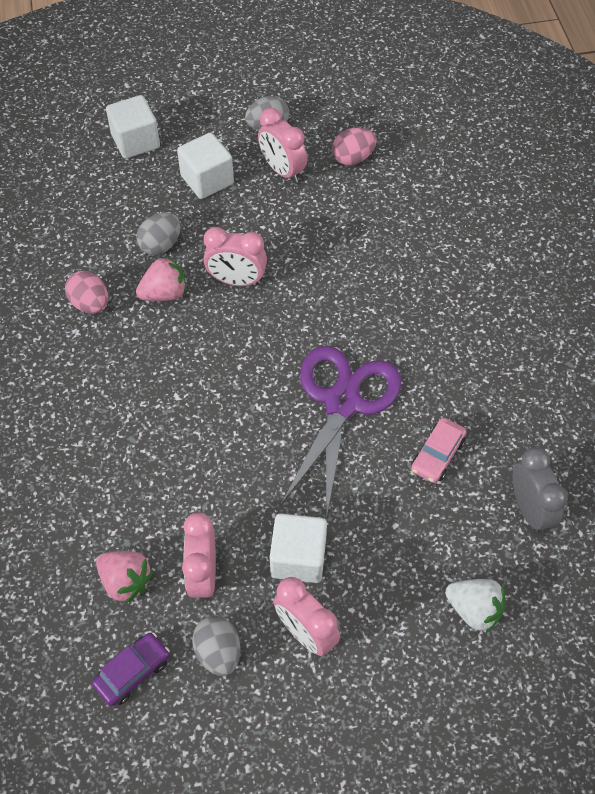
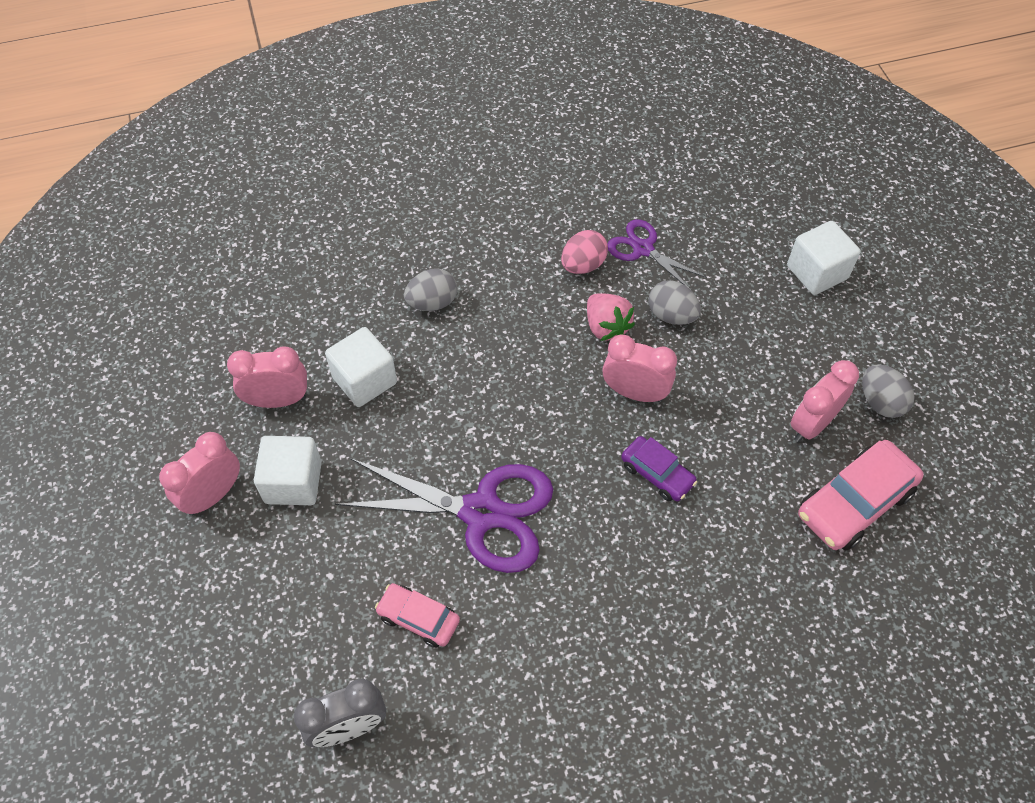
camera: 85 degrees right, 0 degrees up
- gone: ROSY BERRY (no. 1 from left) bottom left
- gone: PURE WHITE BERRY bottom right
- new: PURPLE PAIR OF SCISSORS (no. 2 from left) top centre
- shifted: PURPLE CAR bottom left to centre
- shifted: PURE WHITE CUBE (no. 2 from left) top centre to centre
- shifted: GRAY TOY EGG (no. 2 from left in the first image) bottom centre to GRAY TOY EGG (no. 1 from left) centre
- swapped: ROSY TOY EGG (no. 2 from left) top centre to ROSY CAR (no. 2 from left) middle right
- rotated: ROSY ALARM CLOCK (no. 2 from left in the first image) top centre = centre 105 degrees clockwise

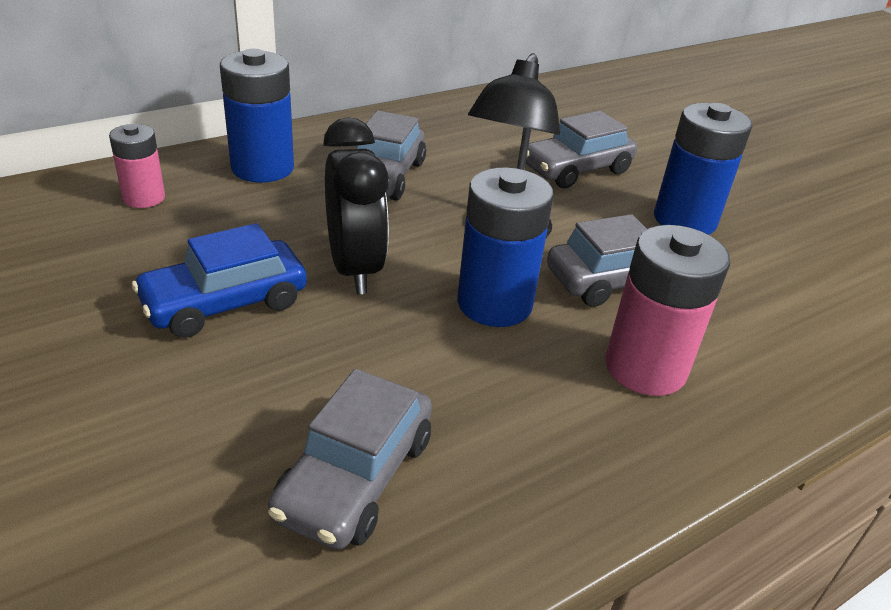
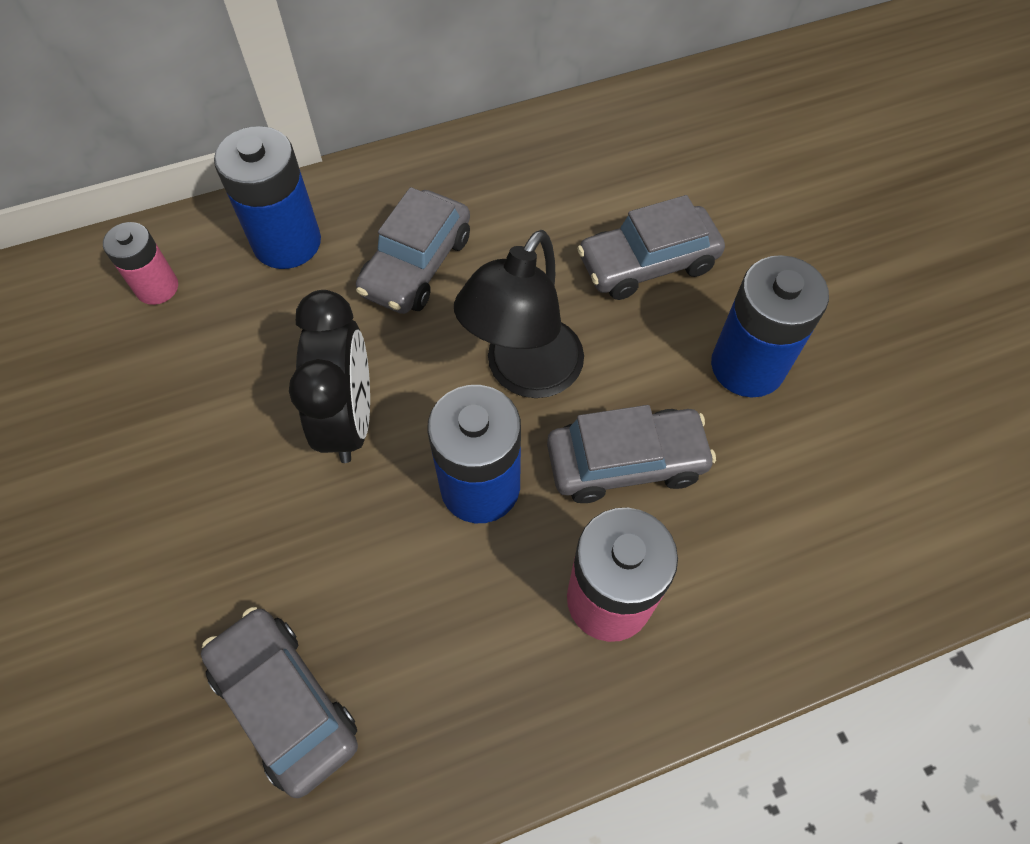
camera: 15 degrees right, 25 degrees up
- gone: COBALT CAR middle left
- rotated: GRAY CAR (no. 1 from left) bottom centre = bottom left 105 degrees clockwise

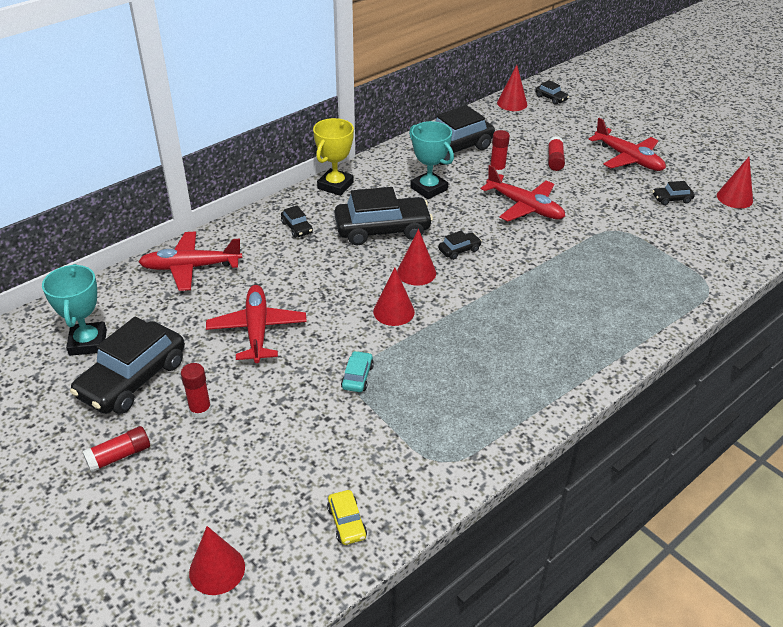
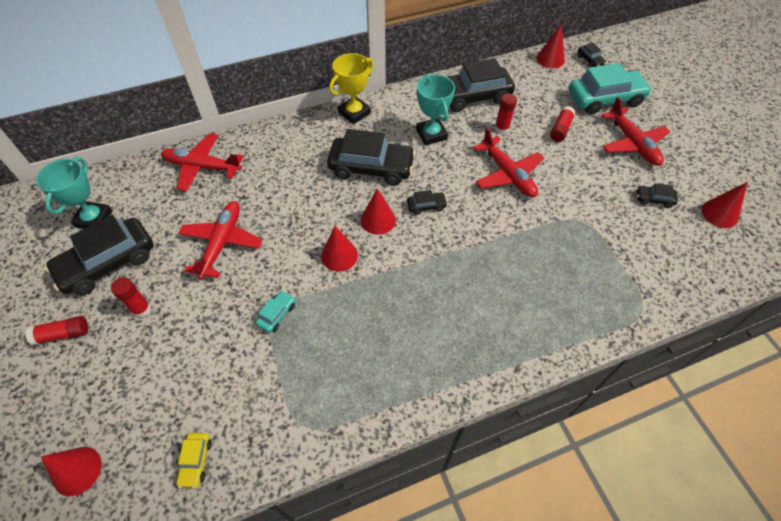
camera: 20 degrees right, 15 degrees up
- gone: EBONY CAR (no. 2 from left) centre
- new: AQUA CAR (no. 2 from left) top right

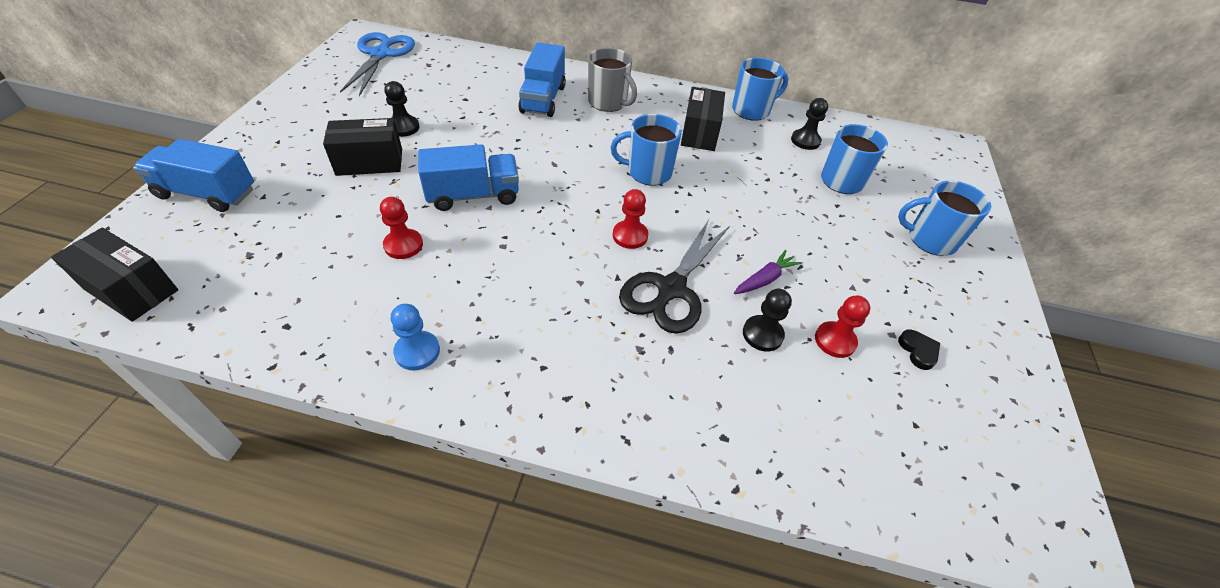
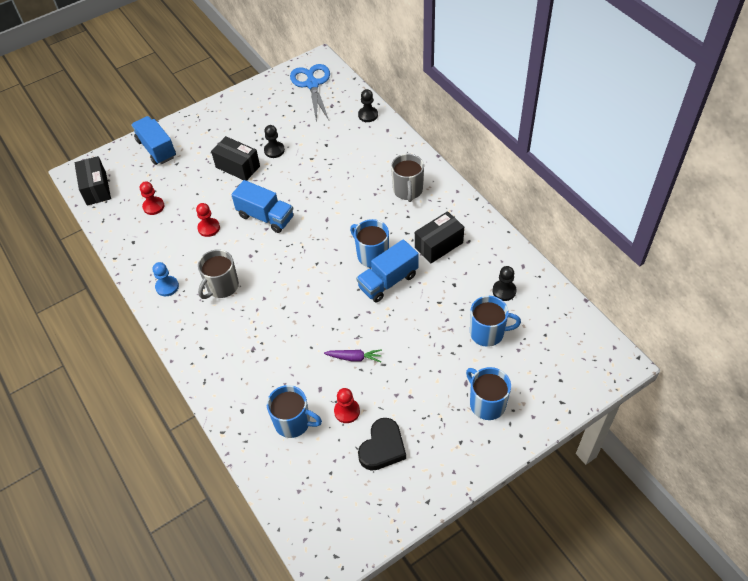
camera: 50 degrees right, 5 degrees up
- gone: EBONY PAIR OF SCISSORS centre
- new: GRAY TEA MUG (no. 1 from left) middle left
- shifted: COBALT TOY TRUCK (no. 3 from left) top centre to centre
- shifted: RED CHESS PAWN (no. 2 from left in the first image) centre to RED CHESS PAWN (no. 1 from left) middle left
- shifted: COBALT TEA MUG (no. 2 from left in the first image) top centre to COBALT TEA MUG (no. 1 from left) bottom centre
- shifted: EBONY CHESS PAWN (no. 2 from left) centre to top centre
- rotated: COBALT PAIR OF SCISSORS top left = top centre 60 degrees counterclockwise
- scaled: EBONY HEART middle right = bottom centre x1.93

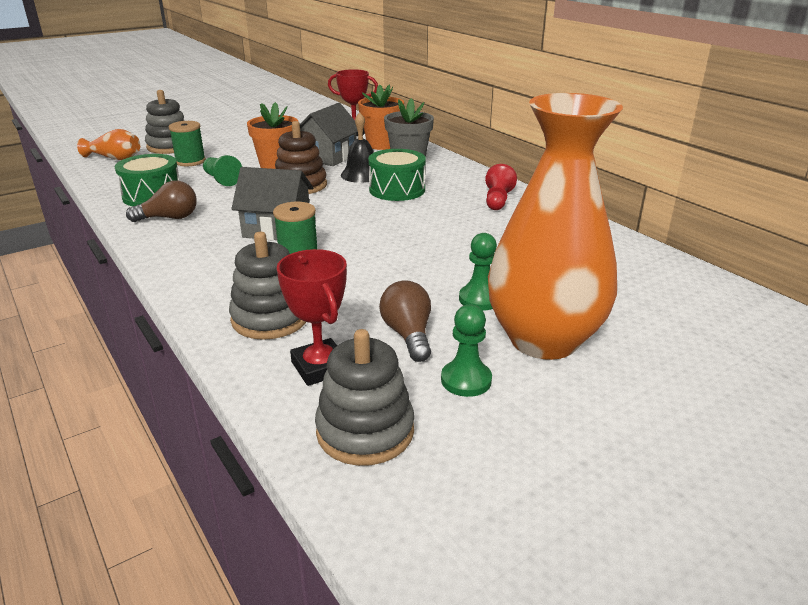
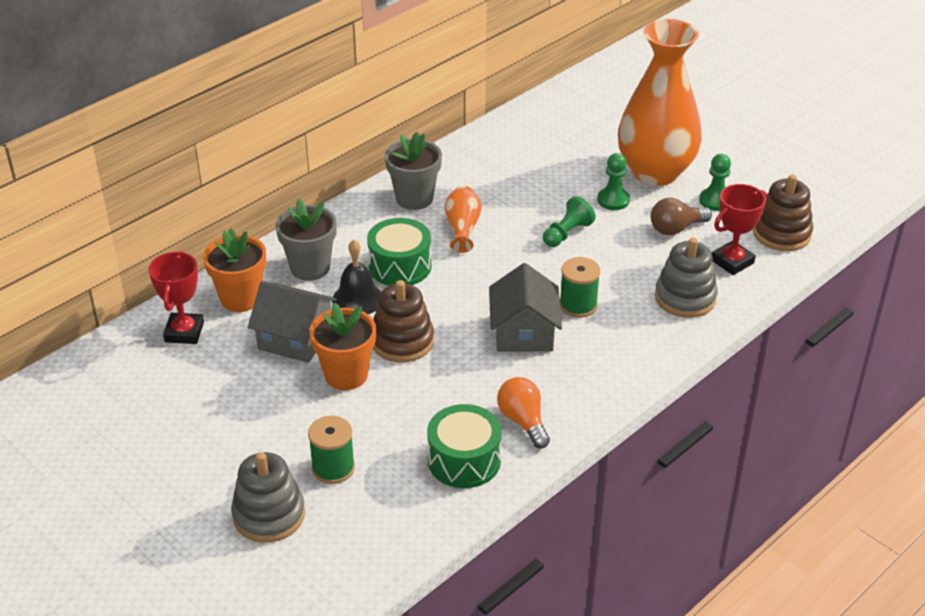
camera: 100 degrees left, 10 degrees up
- shifted: BRIGHT ORANGE VASE (no. 1 from left) top left to centre
- shifted: EMERALD CHESS PAWN (no. 1 from left) top left to centre
- swapped: RED CHESS PAWN top centre to GRAY PLANT POT (no. 2 from left) top centre
- repainted: DARK BROWN LIGHT BULB (no. 1 from left) top left to BRIGHT ORANGE LIGHT BULB bottom centre
- repainted: GRAY STACKING TOY (no. 3 from left) centre to DARK BROWN STACKING TOY (no. 2 from left) middle right

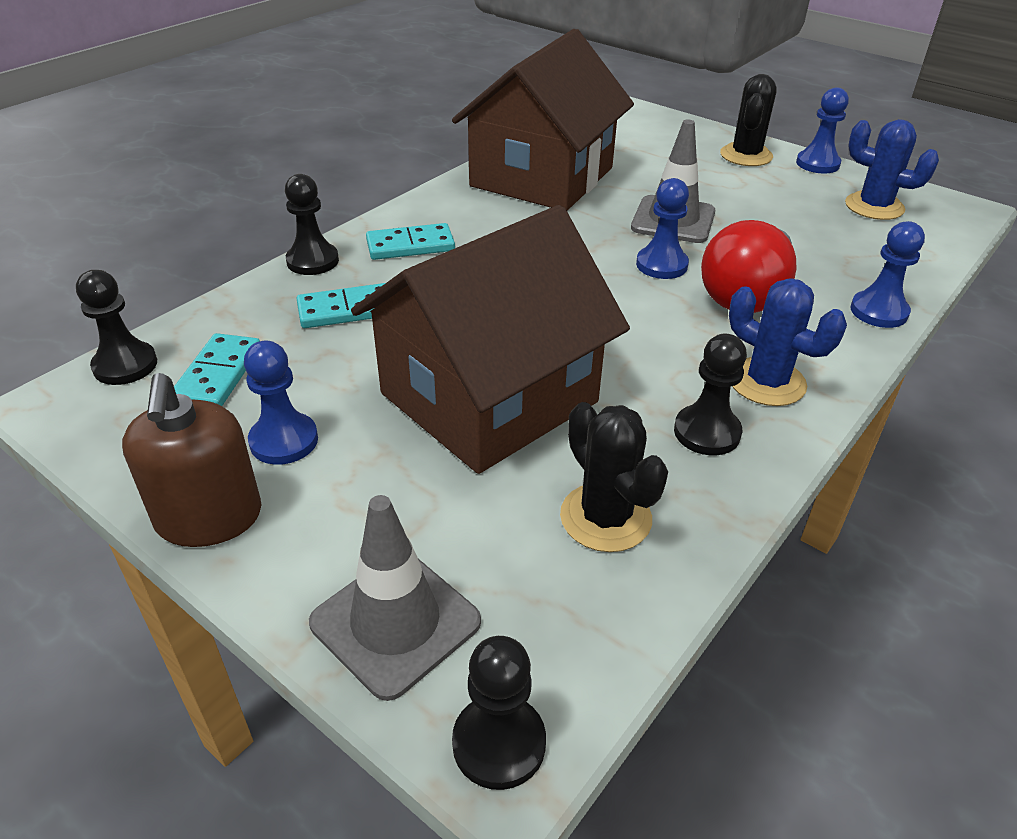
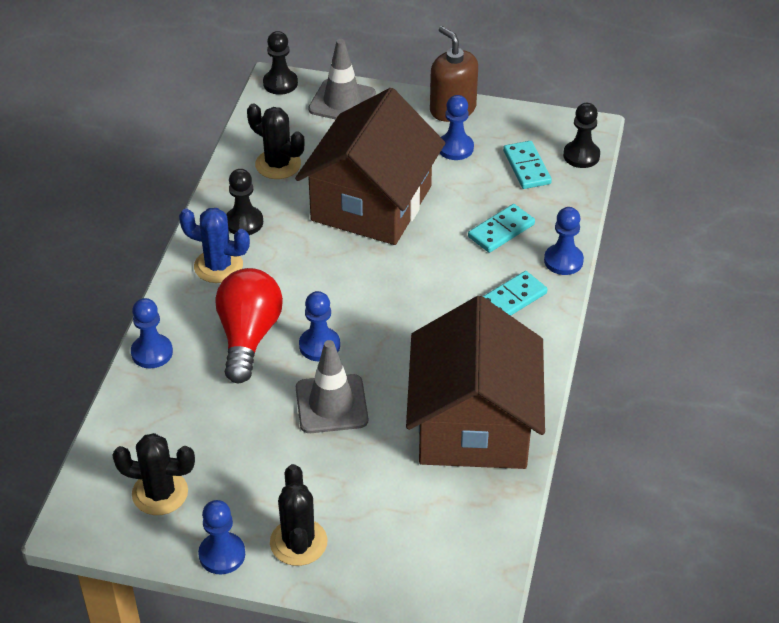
camera: 155 degrees right, 5 degrees up
- repainted: EBONY CHESS PAWN (no. 2 from left) top left to COBALT CHESS PAWN (no. 5 from left) middle right
- repainted: COBALT PRICKLY PLANT (no. 2 from left) top right to EBONY PRICKLY PLANT (no. 1 from left) bottom left

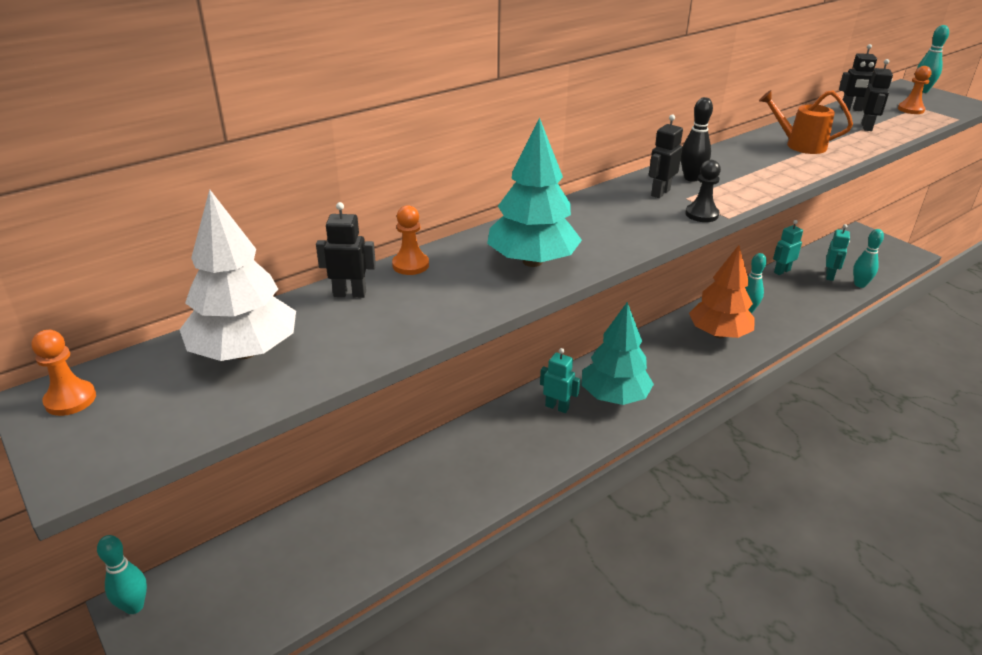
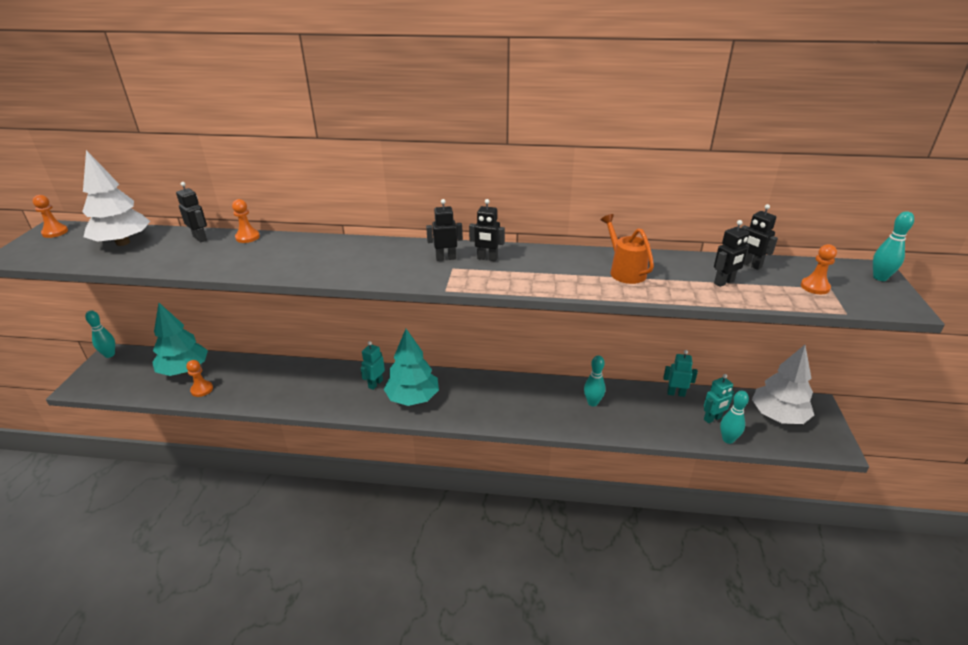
camera: 45 degrees right, 0 degrees up
- gone: EBONY CHESS PAWN top right
- gone: BRIGHT ORANGE FIR TREE middle right
- new: BRIGHT ORANGE CHESS PAWN (no. 2 from left) middle left
- new: PURE WHITE FIR TREE (no. 2 from left) middle right
- shifted: AQUA FIR TREE (no. 1 from left) top centre to middle left
- swapped: EBONY BOWLING PIN top right to EBONY ROBOT (no. 3 from left) centre
- rotated: AQUA ROBOT (no. 1 from left) centre = centre 135 degrees counterclockwise

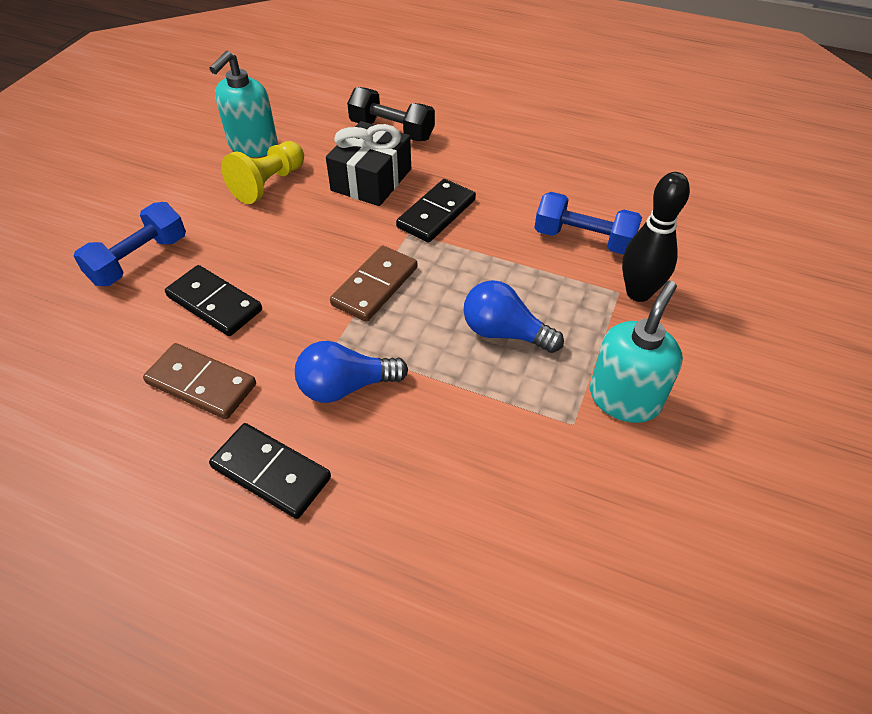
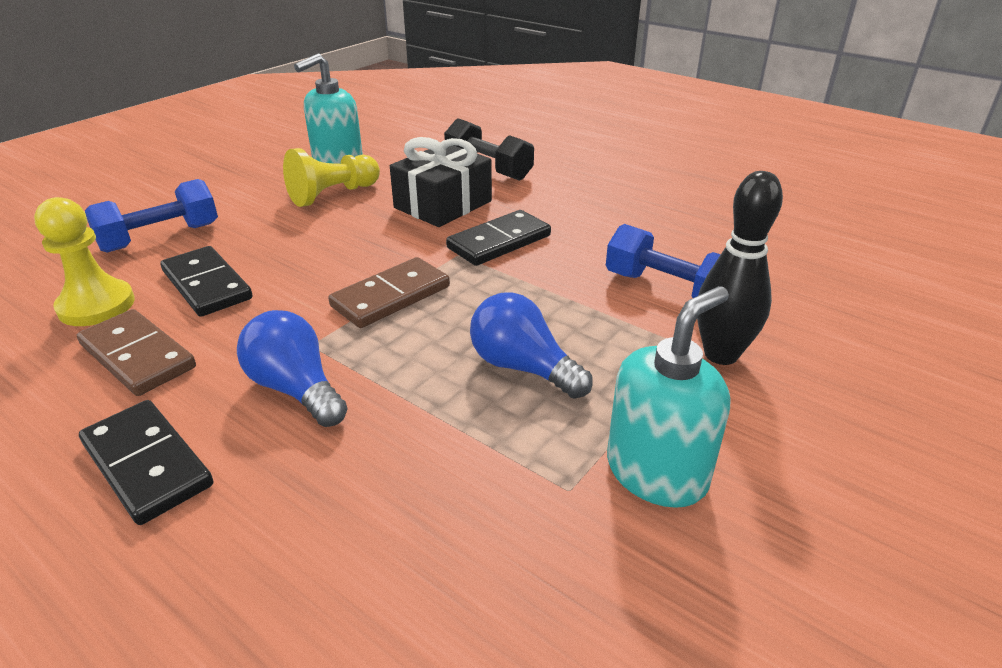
camera: 15 degrees right, 15 degrees down
- new: YELLOW CHESS PAWN (no. 1 from left) middle left
- rotated: COBALT LIGHT BULB (no. 1 from left) centre = middle left 45 degrees clockwise

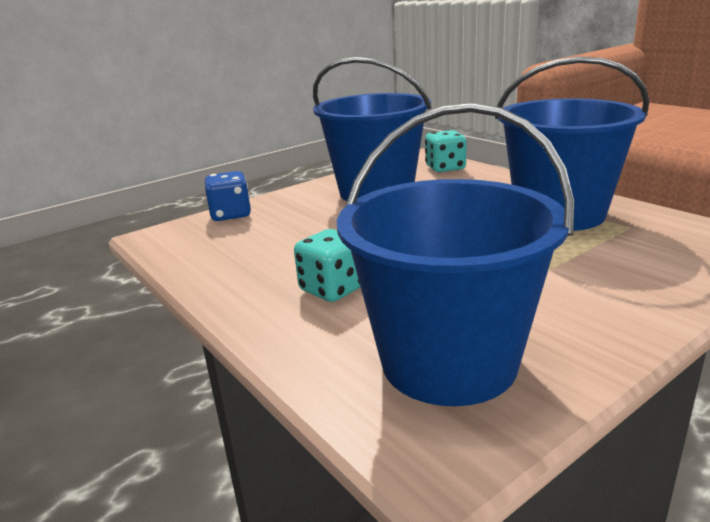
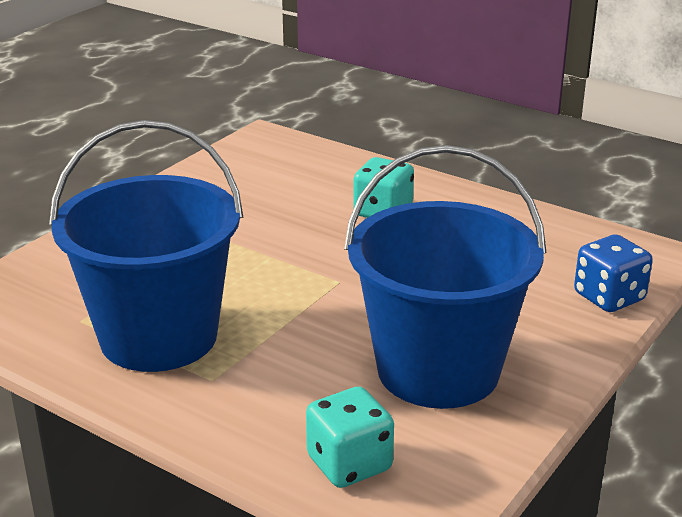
camera: 160 degrees right, 5 degrees up
- gone: COBALT BUCKET (no. 2 from left) centre

